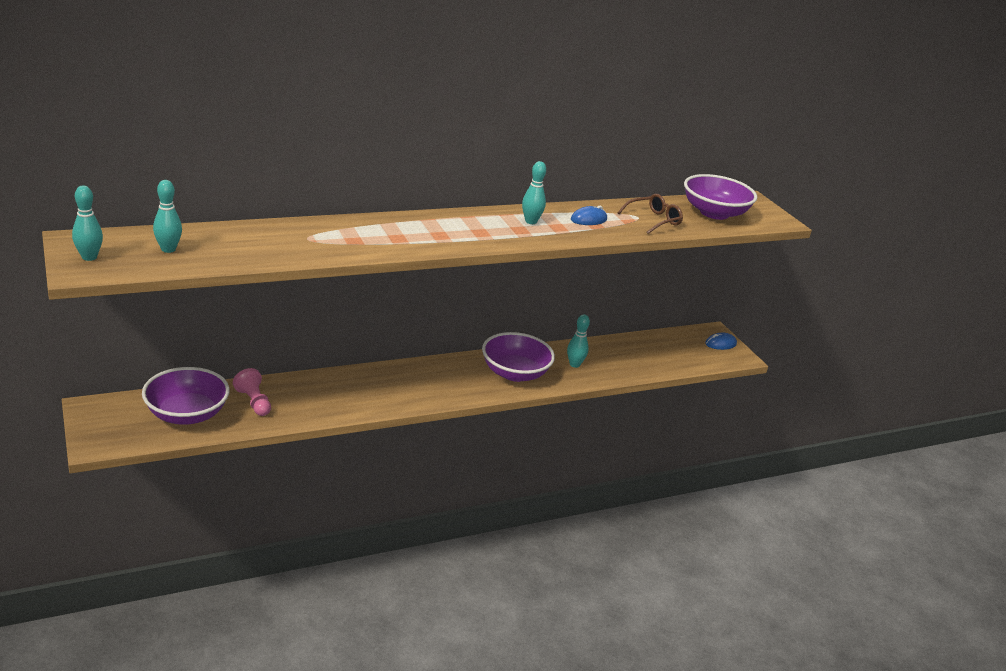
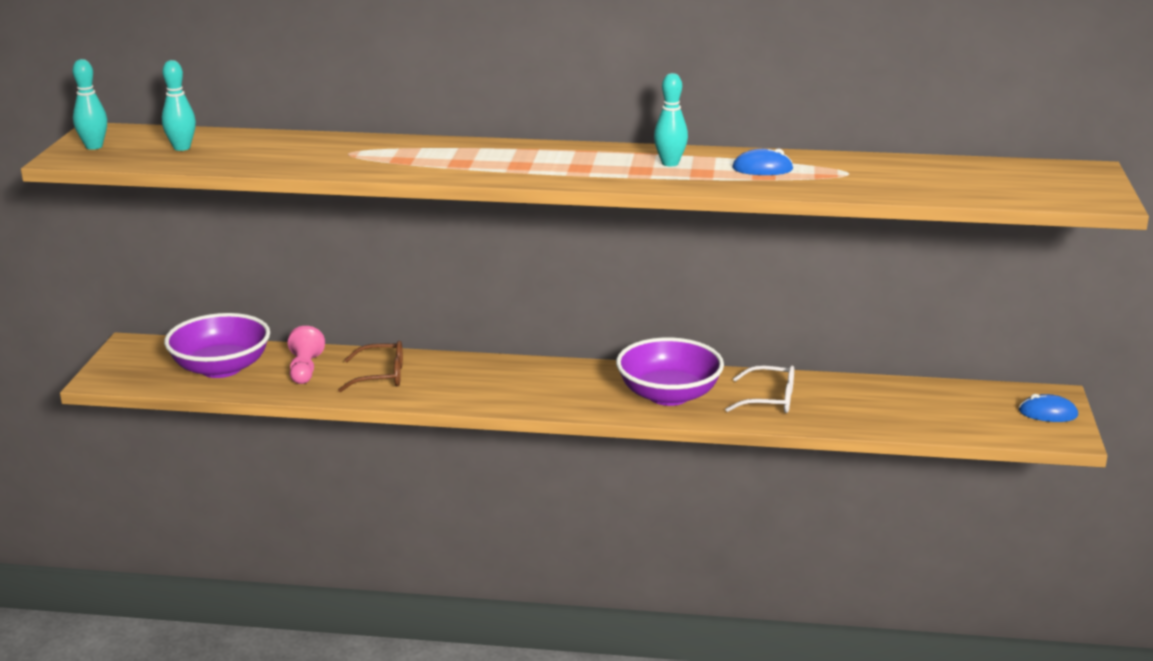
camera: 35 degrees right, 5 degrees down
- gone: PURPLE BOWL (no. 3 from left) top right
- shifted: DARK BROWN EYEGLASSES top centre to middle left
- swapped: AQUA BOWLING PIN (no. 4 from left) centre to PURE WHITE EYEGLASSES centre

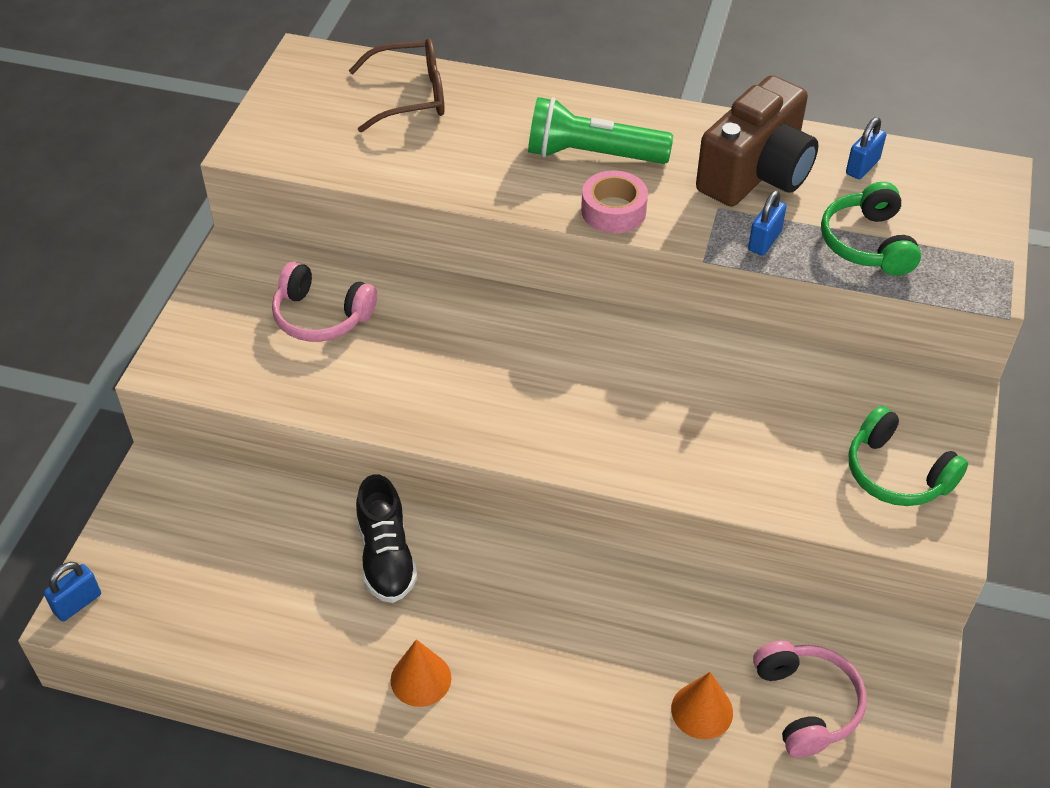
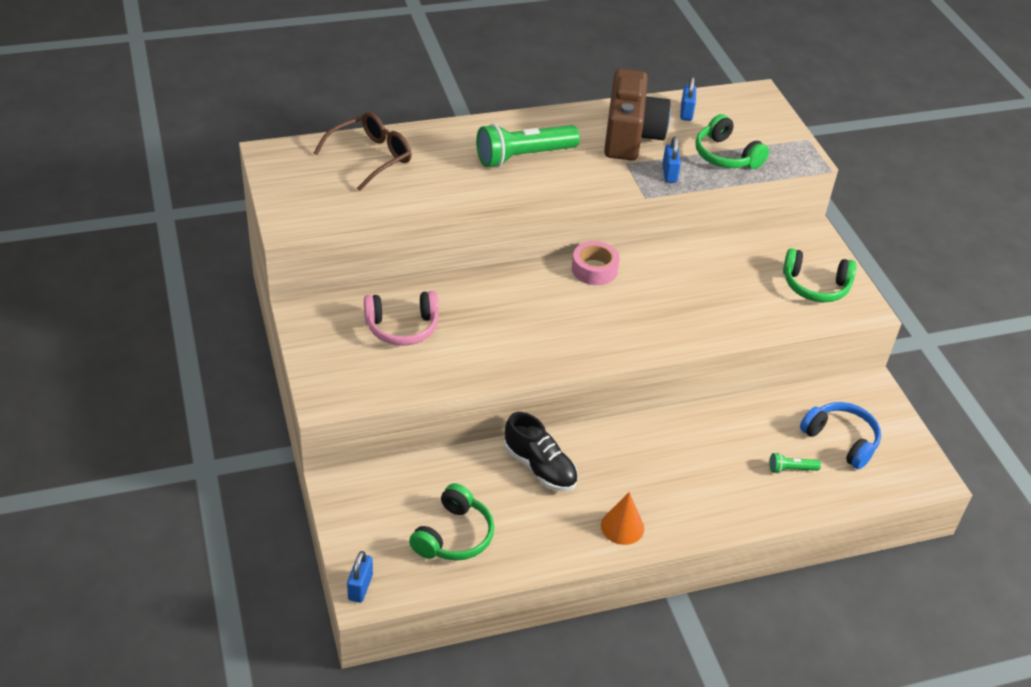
camera: 35 degrees left, 5 degrees down
- new: EMERALD OVER-EAR HEADPHONES (no. 1 from left) bottom centre
- shifted: ROSY ROLL OF TAPE top centre to centre
- swapped: BRIGHT ORANGE SOLID CONE (no. 2 from left) bottom right to EMERALD POCKET TORCH (no. 2 from left) bottom right
- repainted: ROSY OVER-EAR HEADPHONES (no. 2 from left) bottom right to COBALT OVER-EAR HEADPHONES middle right

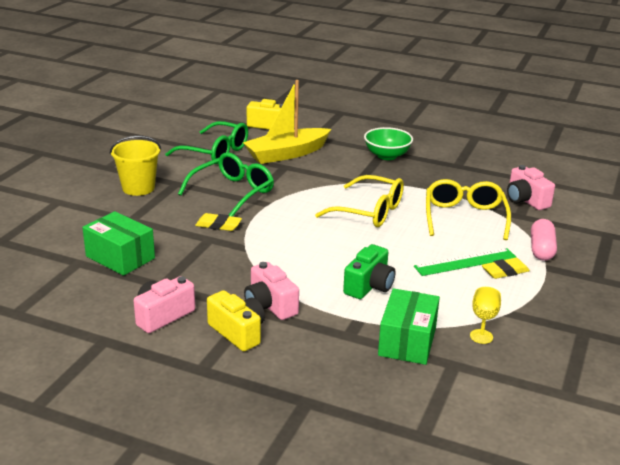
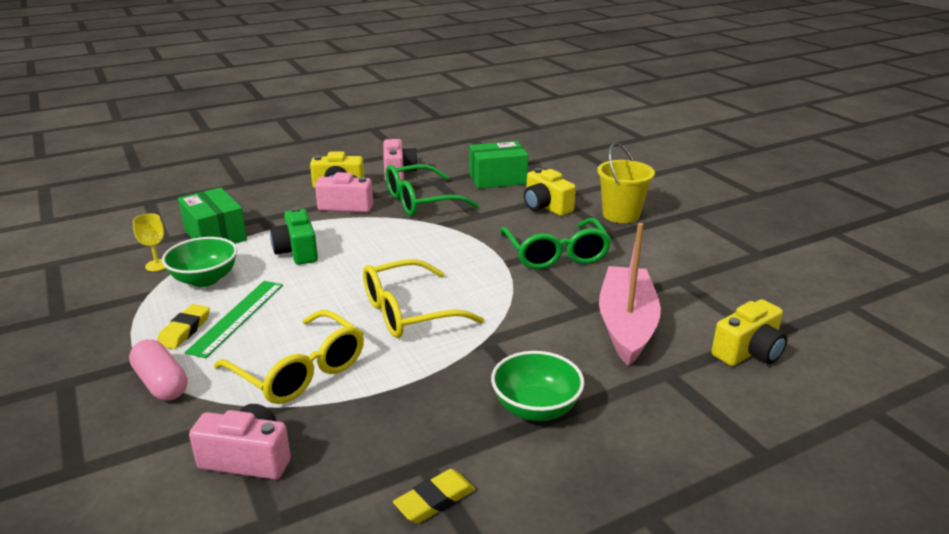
camera: 130 degrees right, 0 degrees up
- new: EMERALD BOWL (no. 1 from left) middle left
- new: YELLOW COMPACT CAMERA (no. 2 from left) centre
- shifted: EMERALD EYEGLASSES (no. 1 from left) top left to centre
- shifted: YELLOW GUM ERASER (no. 1 from left in the first image) centre to YELLOW GUM ERASER (no. 2 from left) bottom centre
- repainted: YELLOW TOY BOAT top centre to ROSY TOY BOAT centre

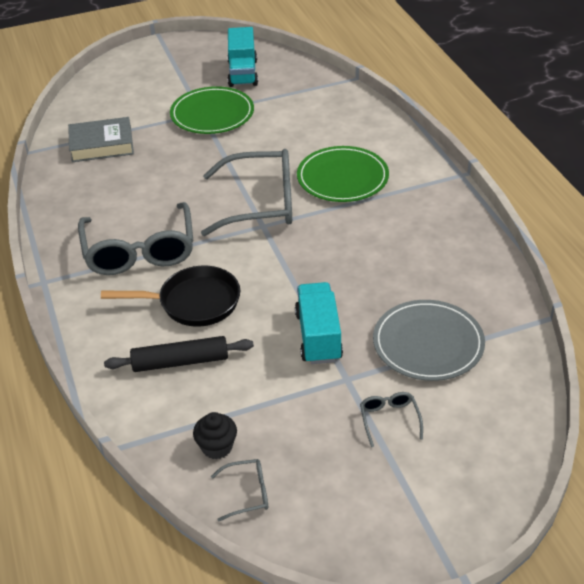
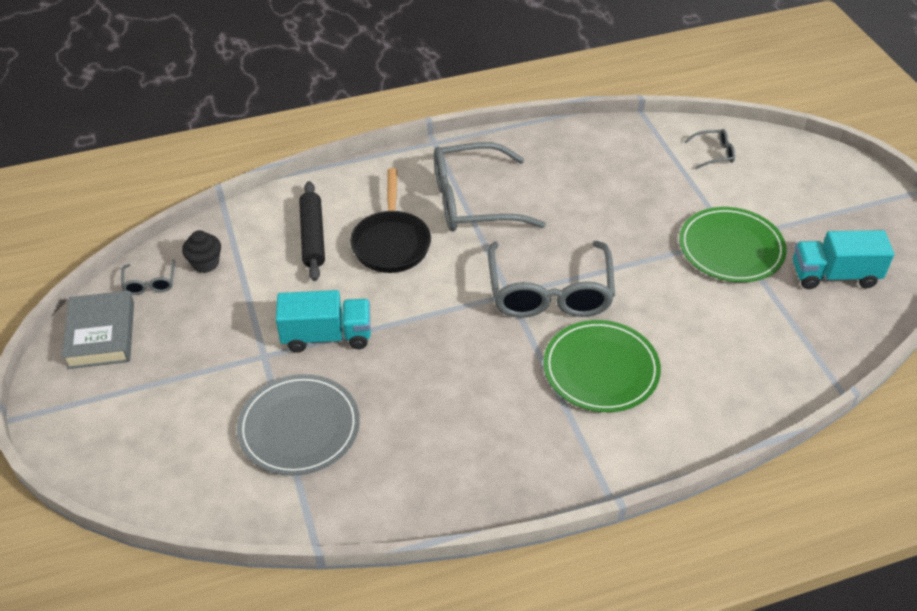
camera: 90 degrees right, 5 degrees up
- shifted: GRAY BOOK top left to middle left
- shifted: GRAY EYEGLASSES (no. 4 from left) bottom right to top right

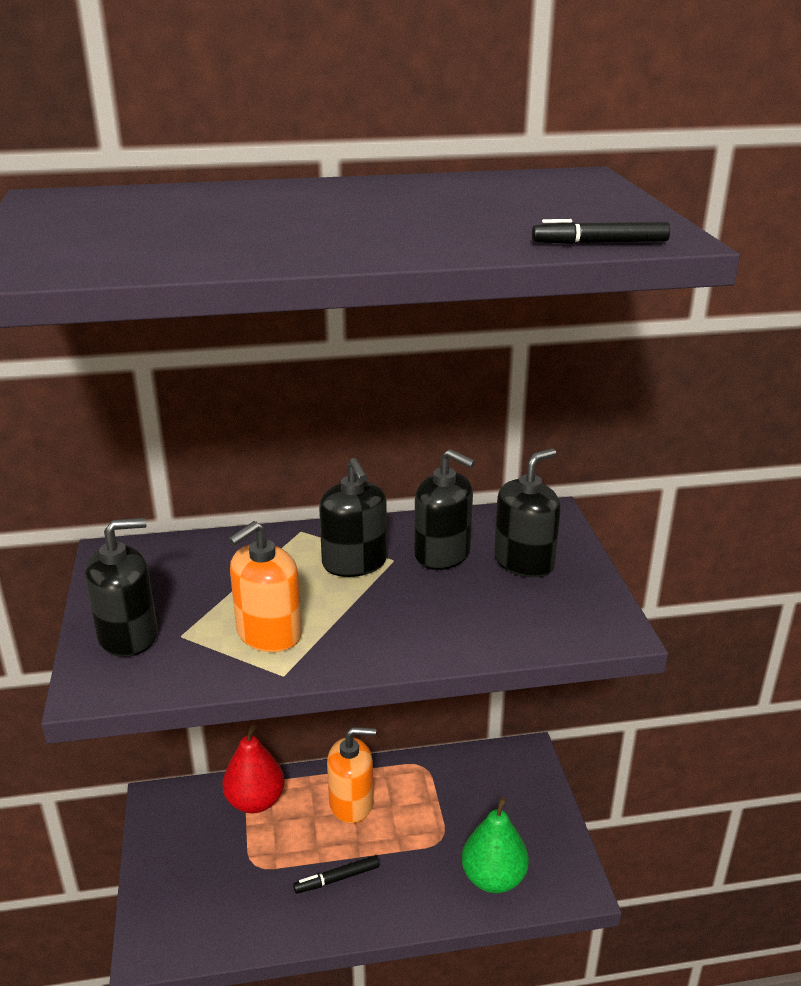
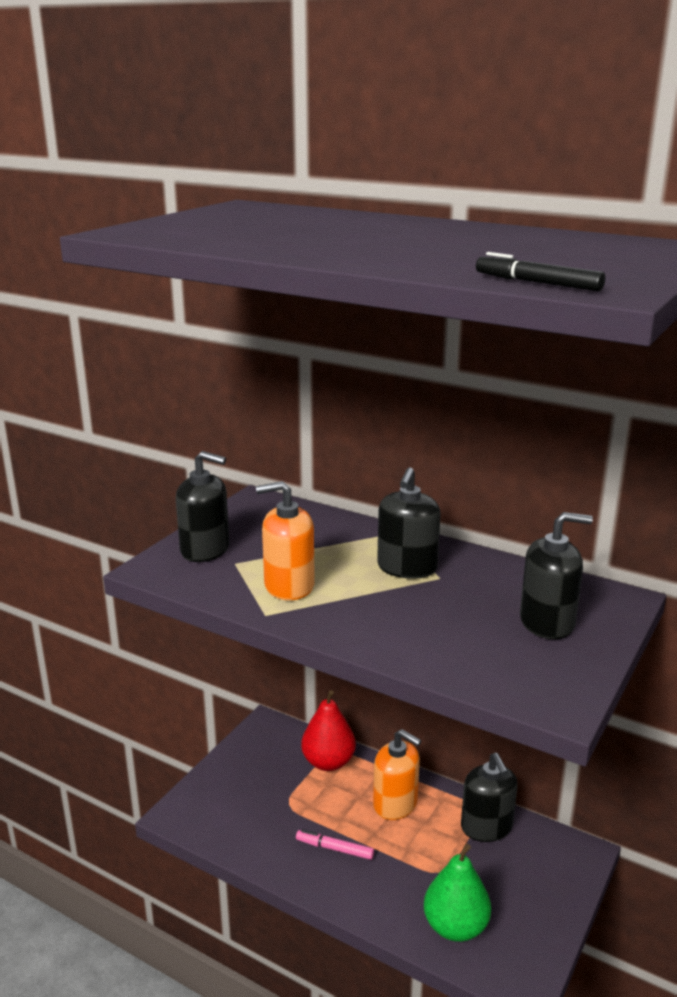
camera: 40 degrees right, 5 degrees down
- shifted: EBONY PUMP BOTTLE (no. 3 from left) centre to bottom right
- repainted: EBONY MARKER (no. 1 from left) bottom centre to ROSY MARKER bottom centre

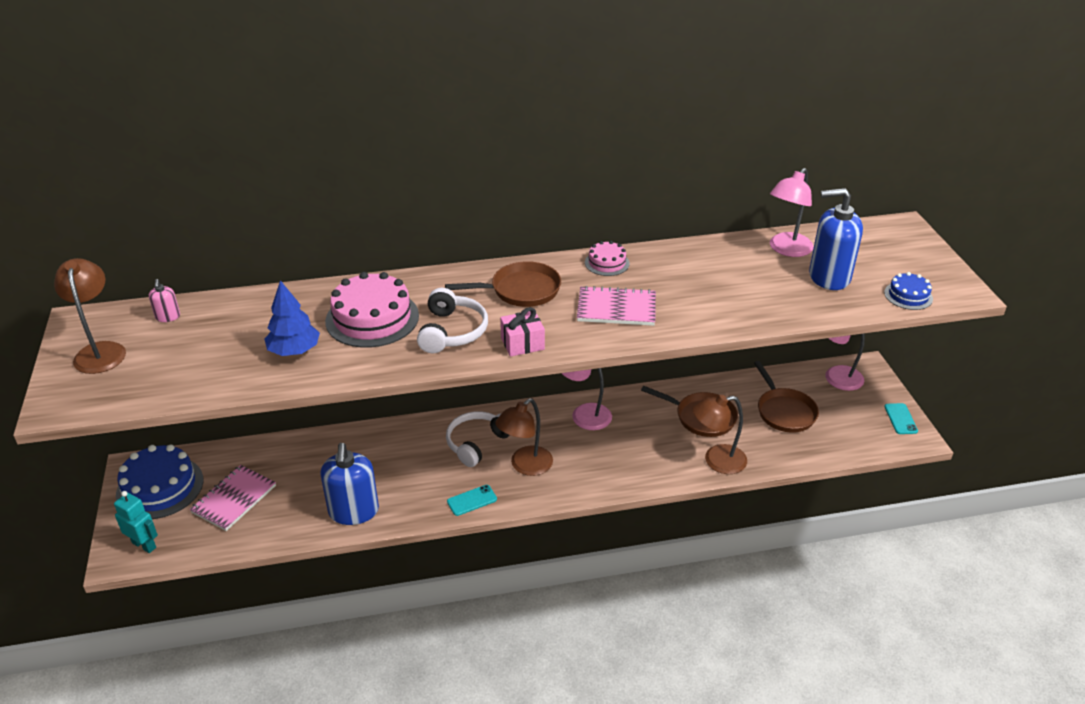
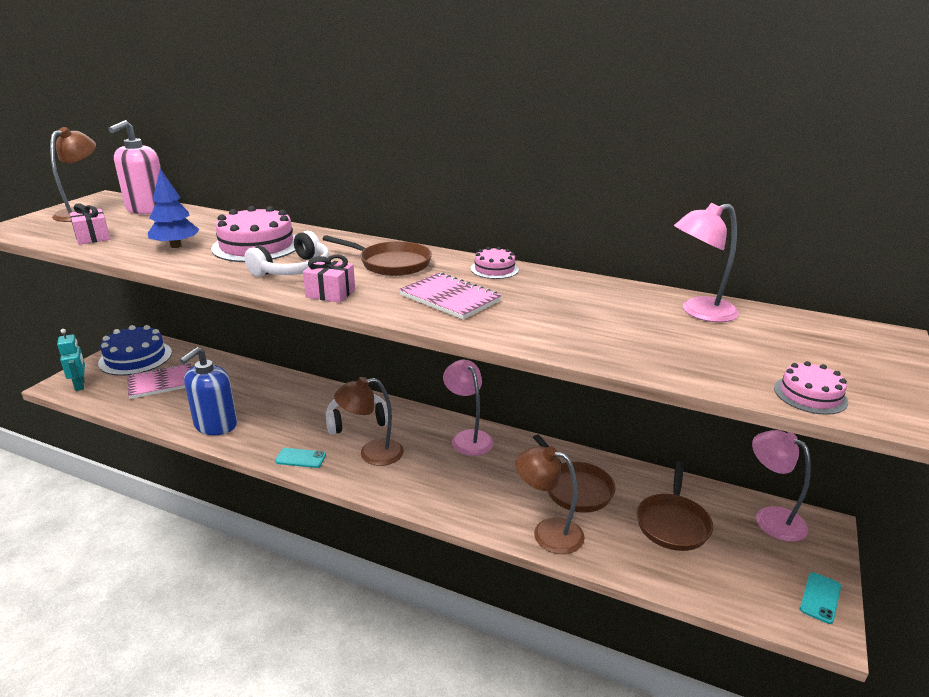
camera: 35 degrees right, 10 degrees down
- gone: COBALT PUMP BOTTLE (no. 2 from left) middle right
- new: ROSY WRAPPED GIFT (no. 1 from left) top left
- repainted: COBALT GATEAU (no. 2 from left) middle right to ROSY GATEAU (no. 3 from left) middle right
- scaled: ROSY PUMP BOTTLE middle left = top left x2.23

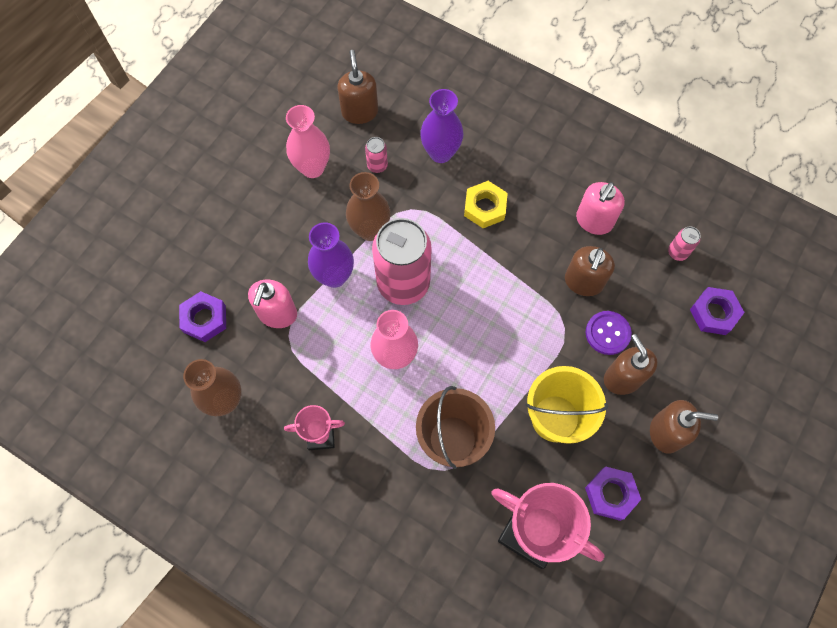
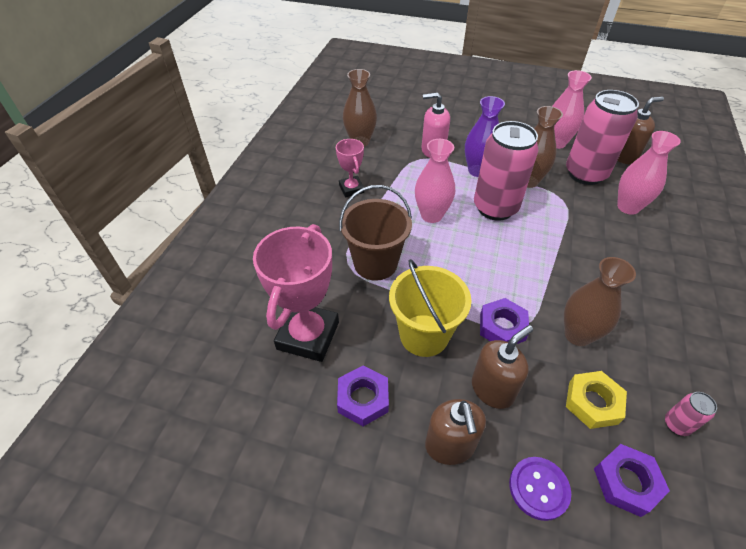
camera: 75 degrees right, 20 degrees down
- gone: ROSY PUMP BOTTLE (no. 2 from left) top right
- shifted: PURPLE NUT (no. 1 from left in the first image) middle left to PURPLE NUT (no. 2 from left) middle right
- shifted: YELLOW NUT top centre to bottom right
- shifted: PURPLE SEWING BUTTON middle right to bottom right
- swapped: DARK BROWN PUMP BOTTLE (no. 2 from left) middle right to DARK BROWN VASE (no. 3 from left) middle right
- repainted: PURPLE VASE (no. 2 from left) top centre to ROSY VASE (no. 3 from left) top right
- scaled: ROSY CAN (no. 1 from left in the first image) top centre = top right x2.44

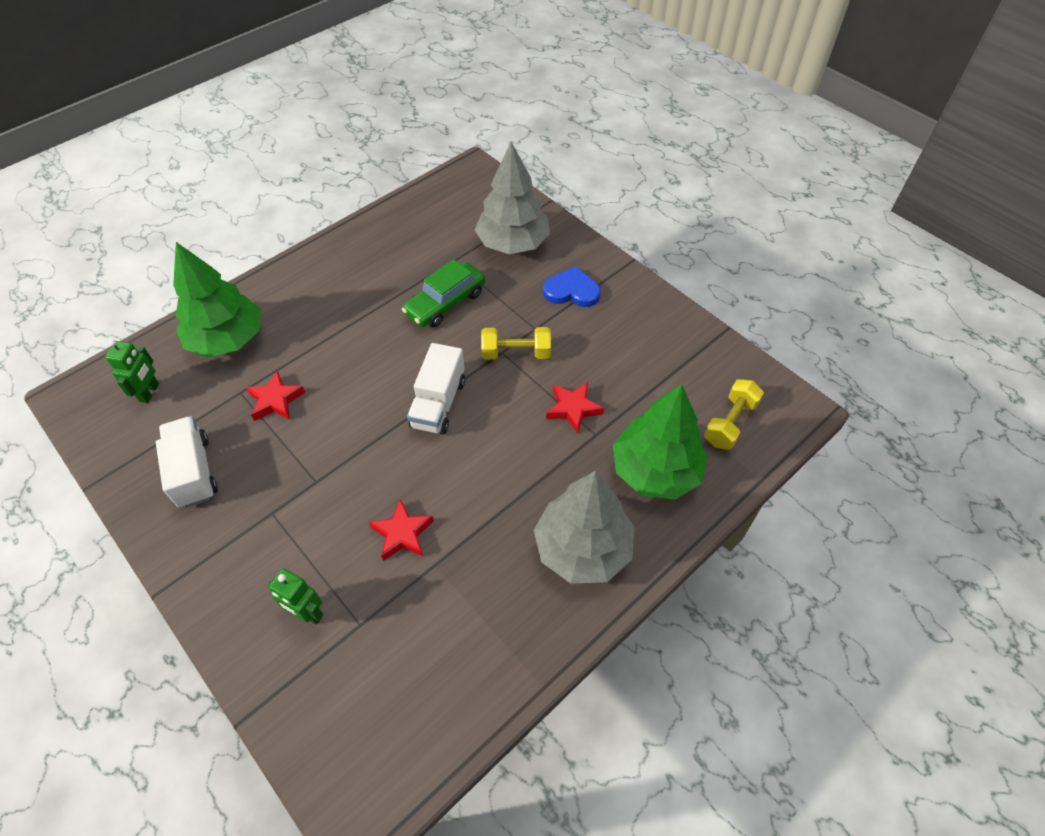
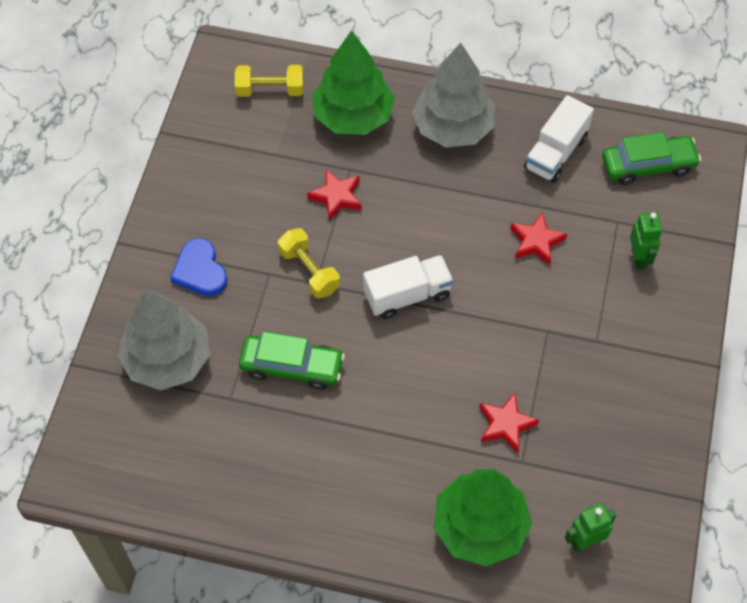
camera: 125 degrees left, 5 degrees up
- new: EMERALD CAR (no. 2 from left) top right
- shifted: PURE WHITE TOY TRUCK (no. 1 from left in the first image) middle left to PURE WHITE TOY TRUCK (no. 2 from left) top right

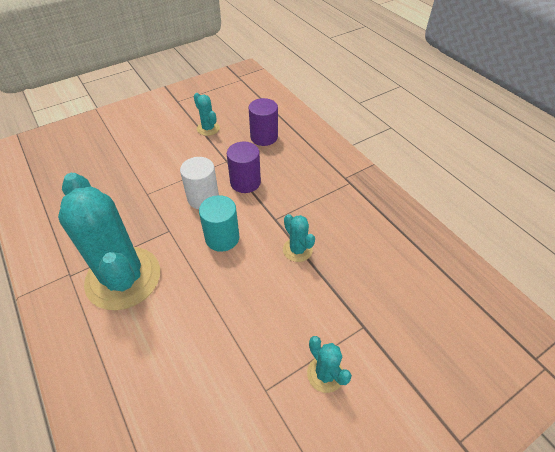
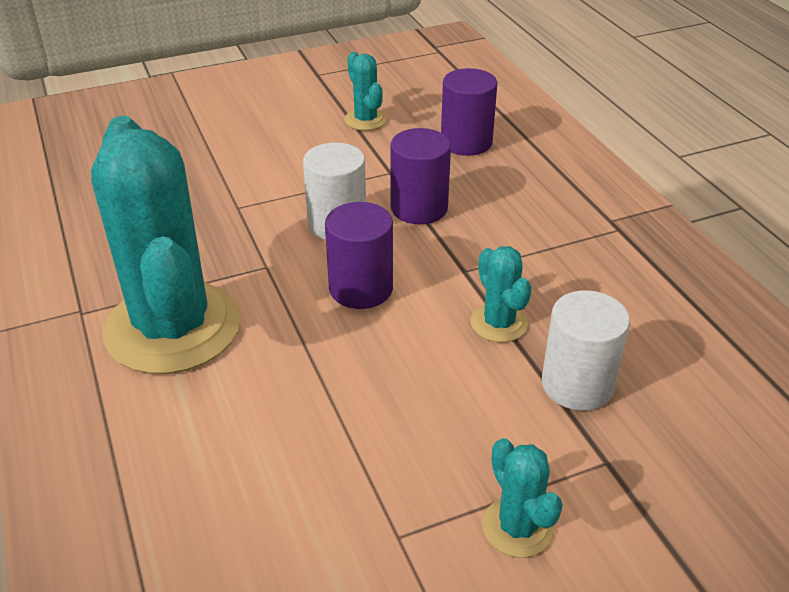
camera: 10 degrees right, 10 degrees down
- new: PURE WHITE SOLID CYLINDER (no. 2 from left) middle right
- repainted: AQUA SOLID CYLINDER centre to PURPLE SOLID CYLINDER (no. 1 from left) centre

